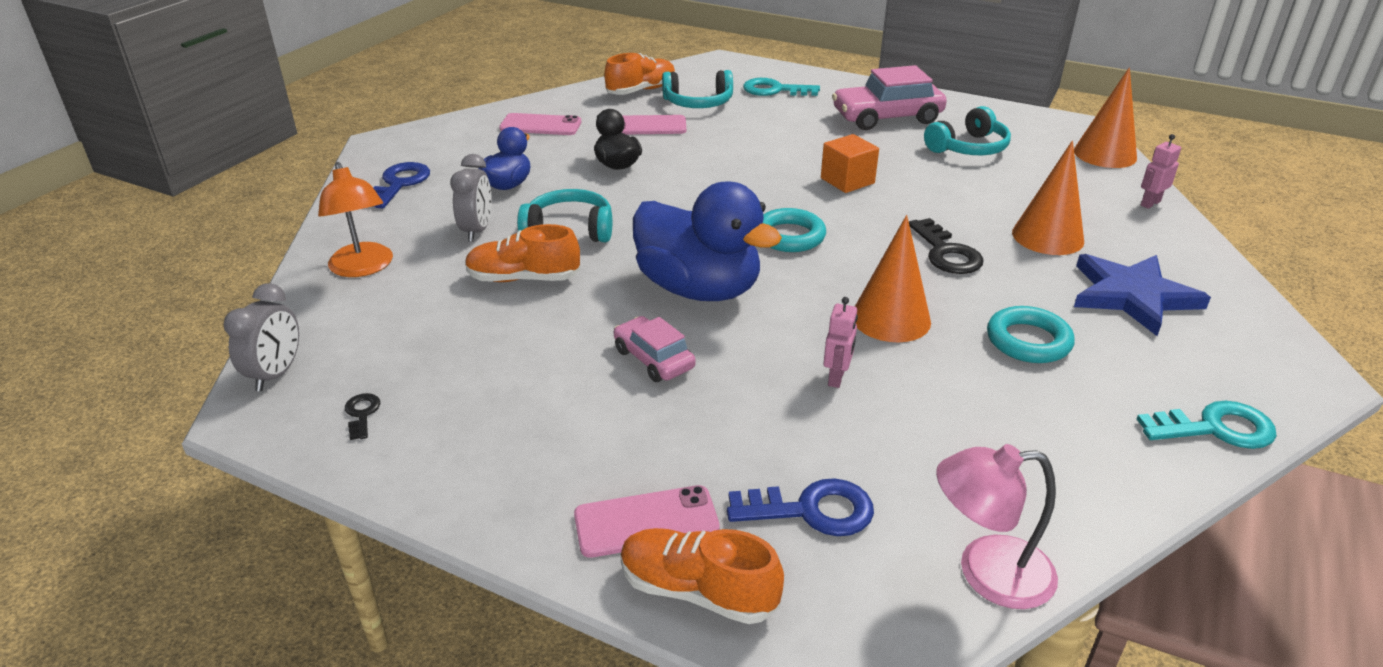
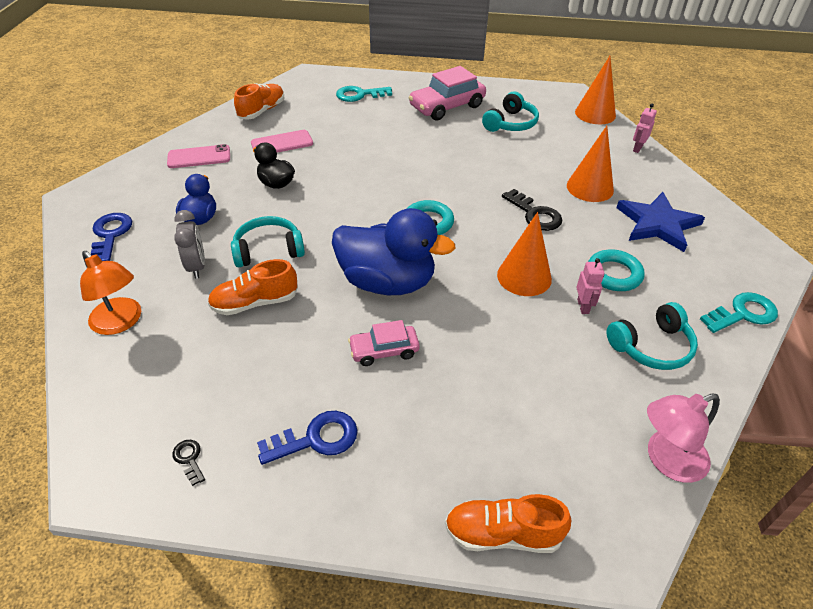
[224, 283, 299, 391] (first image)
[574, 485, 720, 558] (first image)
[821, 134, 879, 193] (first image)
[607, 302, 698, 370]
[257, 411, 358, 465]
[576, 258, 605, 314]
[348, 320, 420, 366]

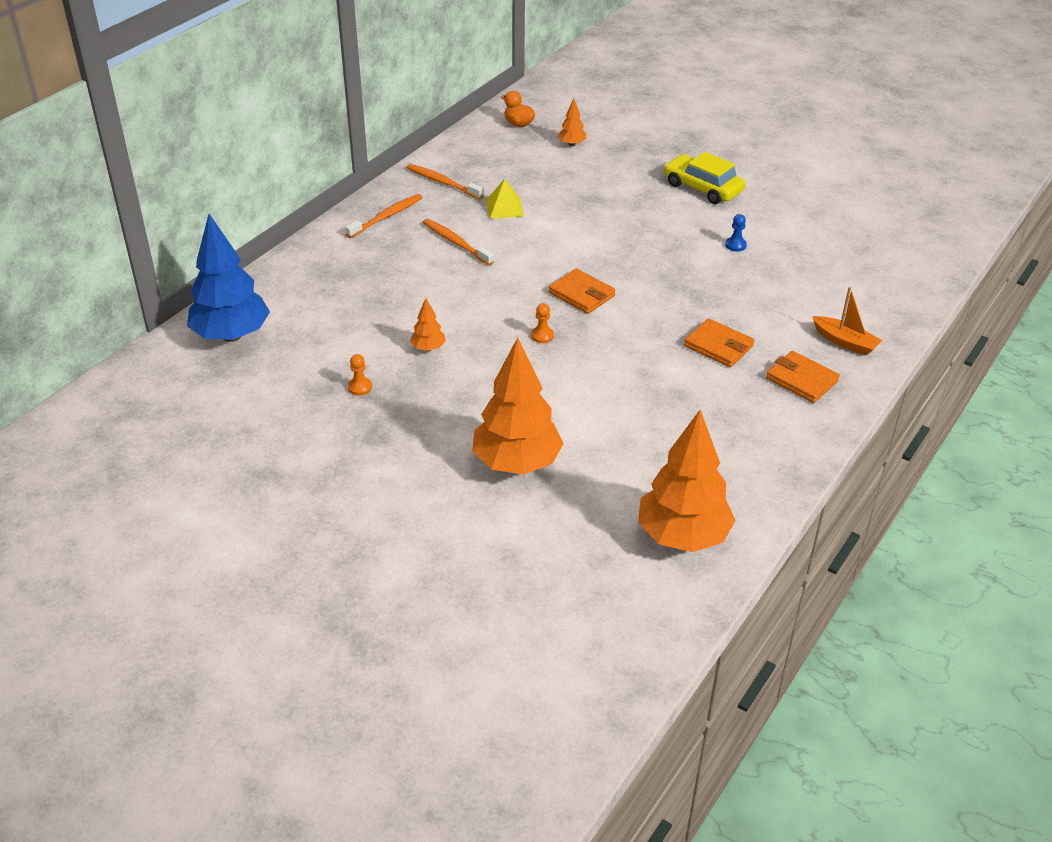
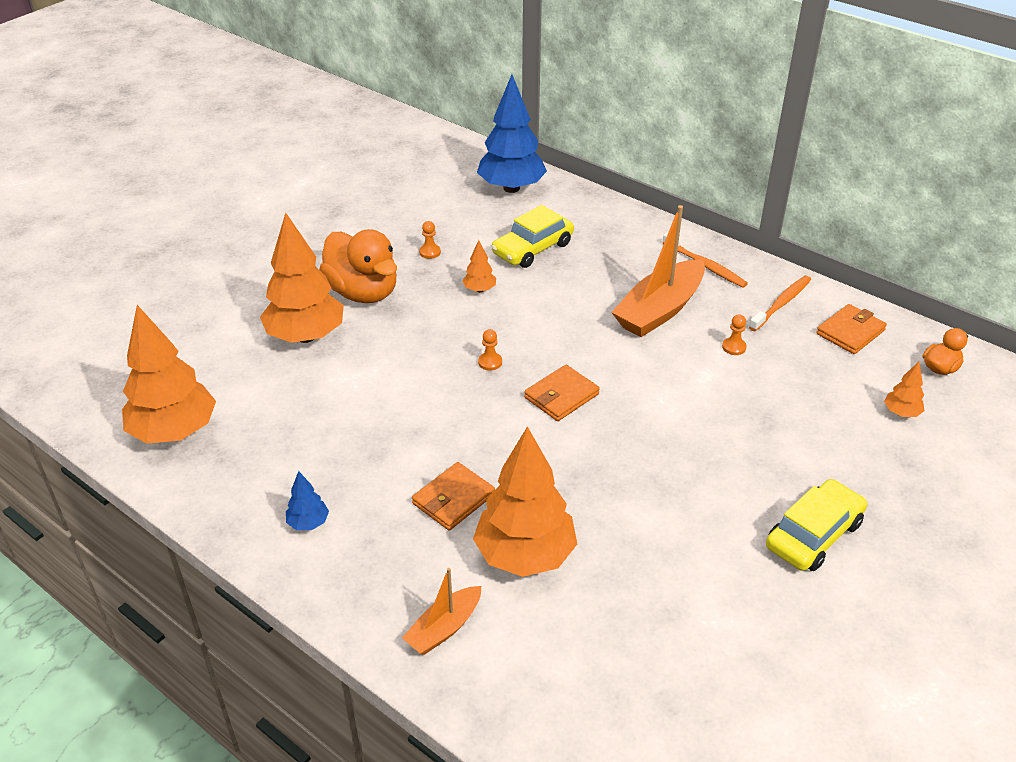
[725, 214, 747, 251] (first image)
[286, 471, 329, 530]
[319, 229, 397, 303]
[473, 426, 577, 577]
[491, 205, 574, 268]
[816, 304, 887, 354]
[611, 205, 705, 337]
[722, 314, 747, 355]

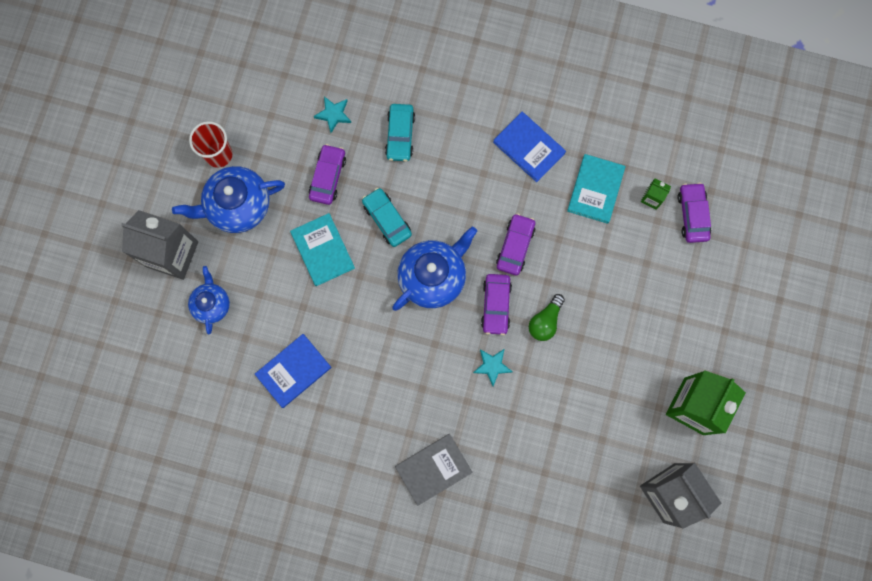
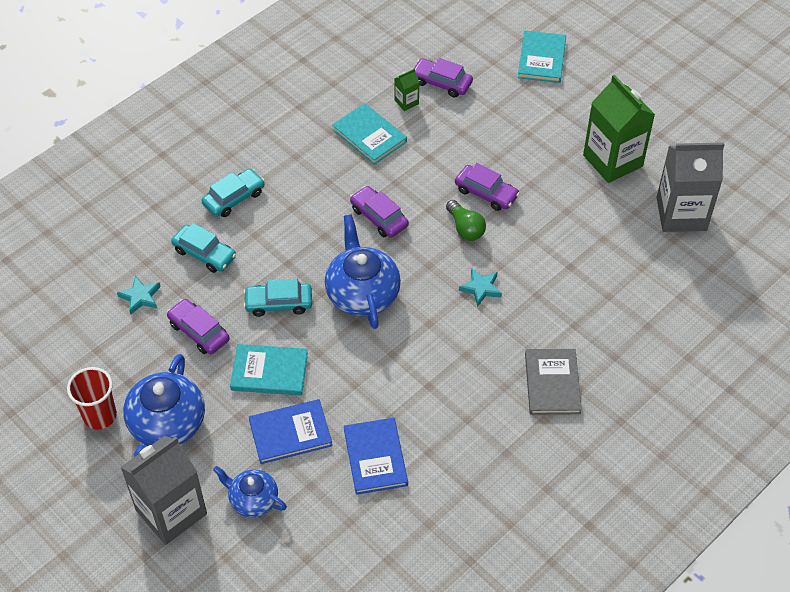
[201, 168, 265, 217]
[518, 31, 566, 83]
[455, 163, 520, 211]
[249, 399, 332, 464]

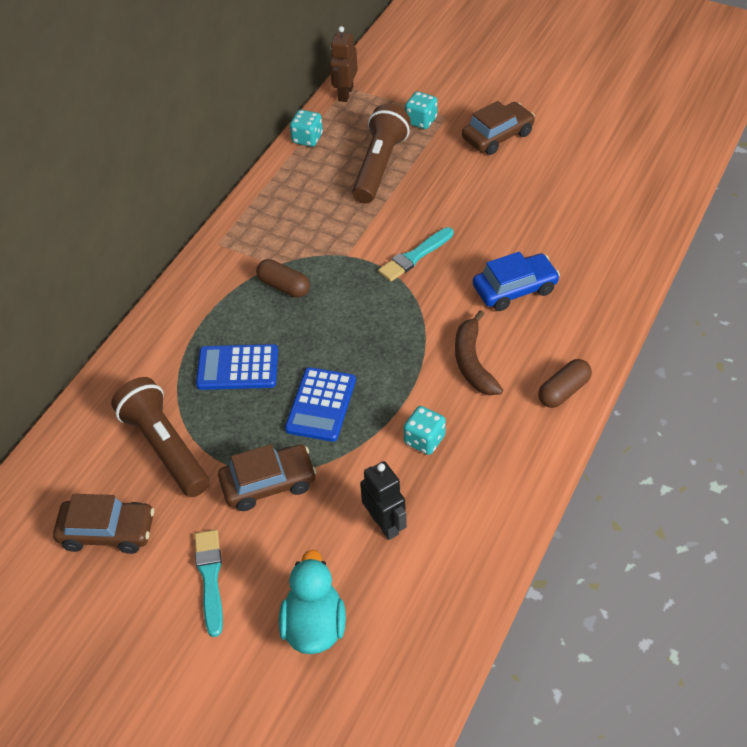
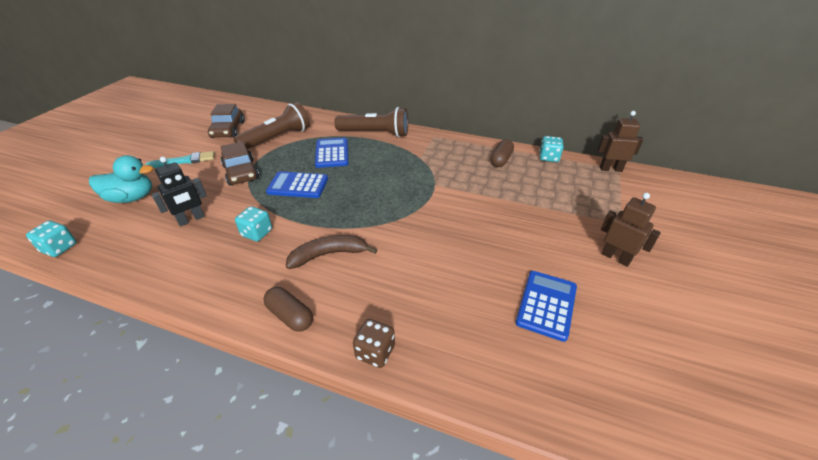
[378, 227, 454, 282] (first image)
[473, 251, 560, 311] (first image)
[353, 319, 395, 368]
[516, 271, 577, 342]
[490, 139, 514, 167]
[335, 107, 408, 137]
[26, 221, 76, 257]
[601, 193, 661, 267]

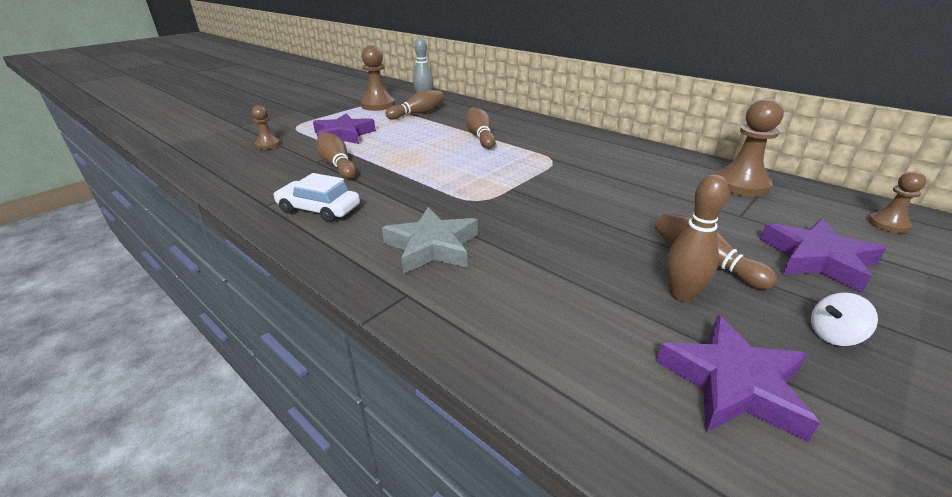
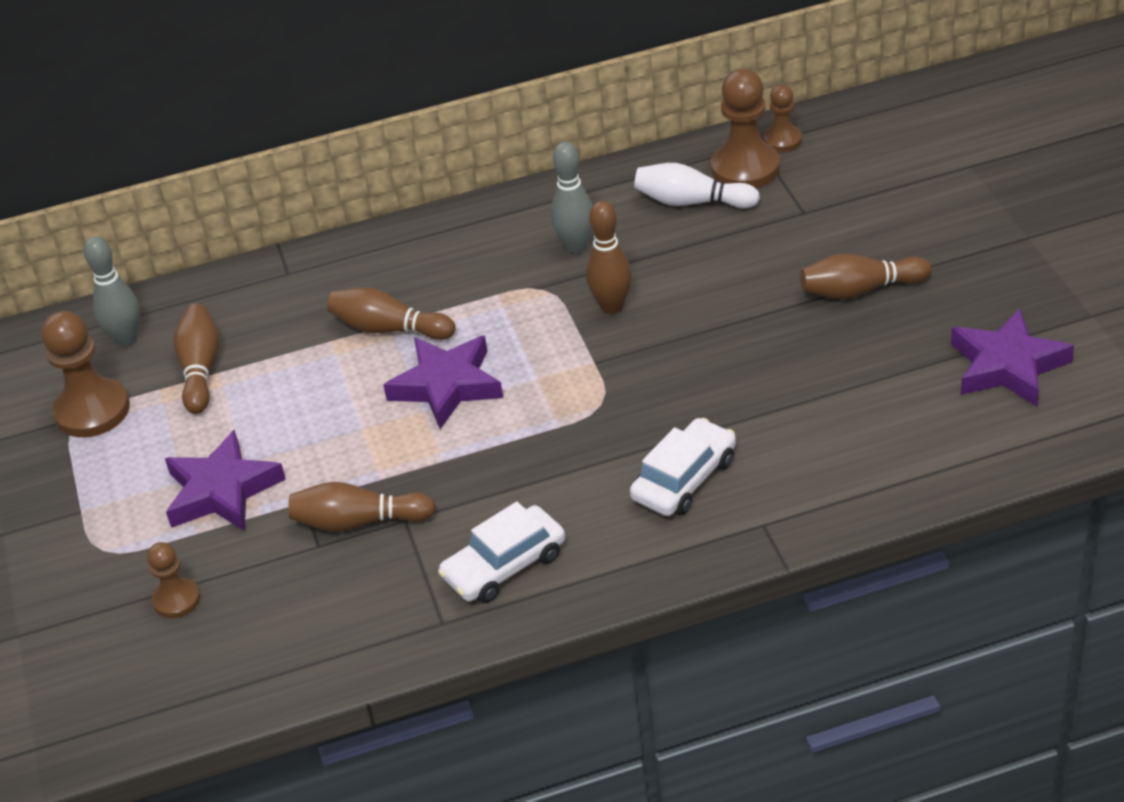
[811, 292, 878, 346] (first image)
[551, 142, 593, 253]
[634, 163, 760, 208]
[586, 201, 632, 314]
[383, 336, 503, 429]
[763, 85, 802, 152]
[630, 418, 736, 516]

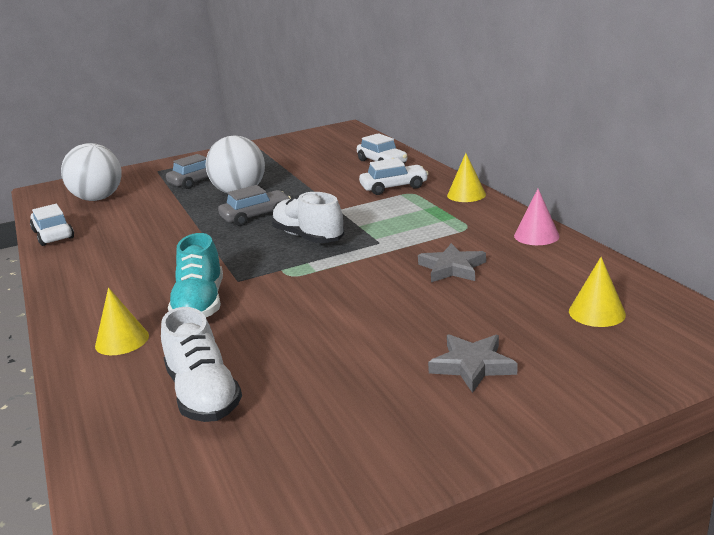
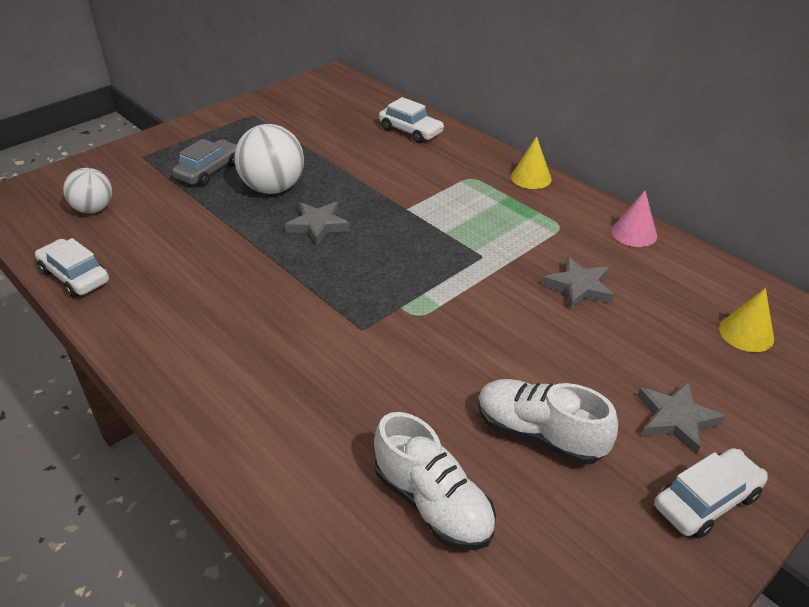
[95, 287, 149, 355] (first image)
[168, 233, 223, 317] (first image)
[478, 379, 618, 465]
[655, 448, 768, 539]
[285, 202, 350, 245]
[63, 168, 112, 213]

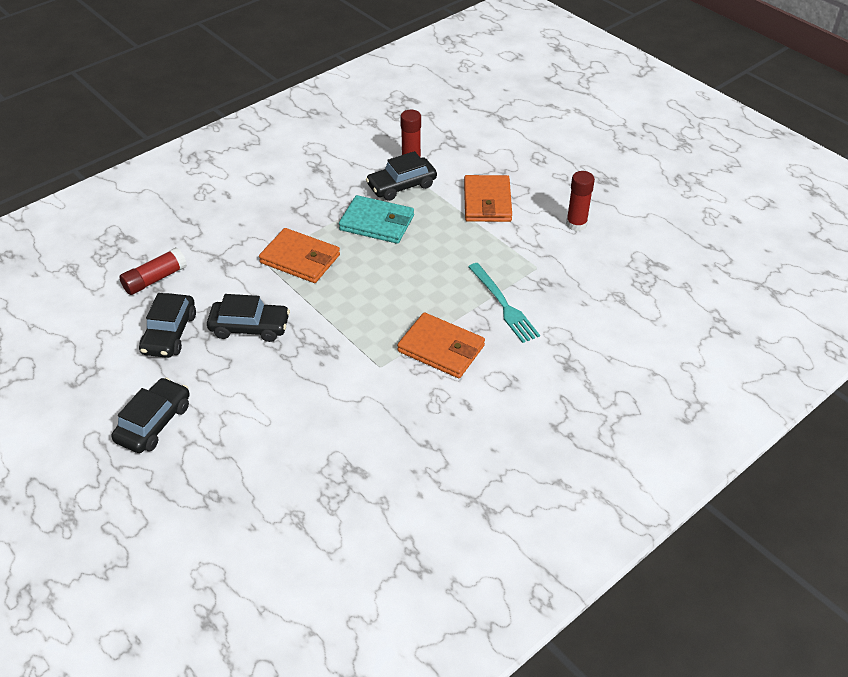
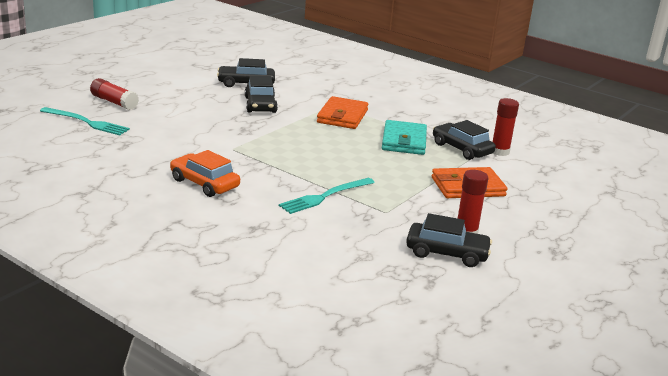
[397, 312, 485, 378] (first image)
[40, 107, 130, 135]
[170, 150, 240, 197]
[406, 213, 492, 267]
[90, 78, 139, 110]

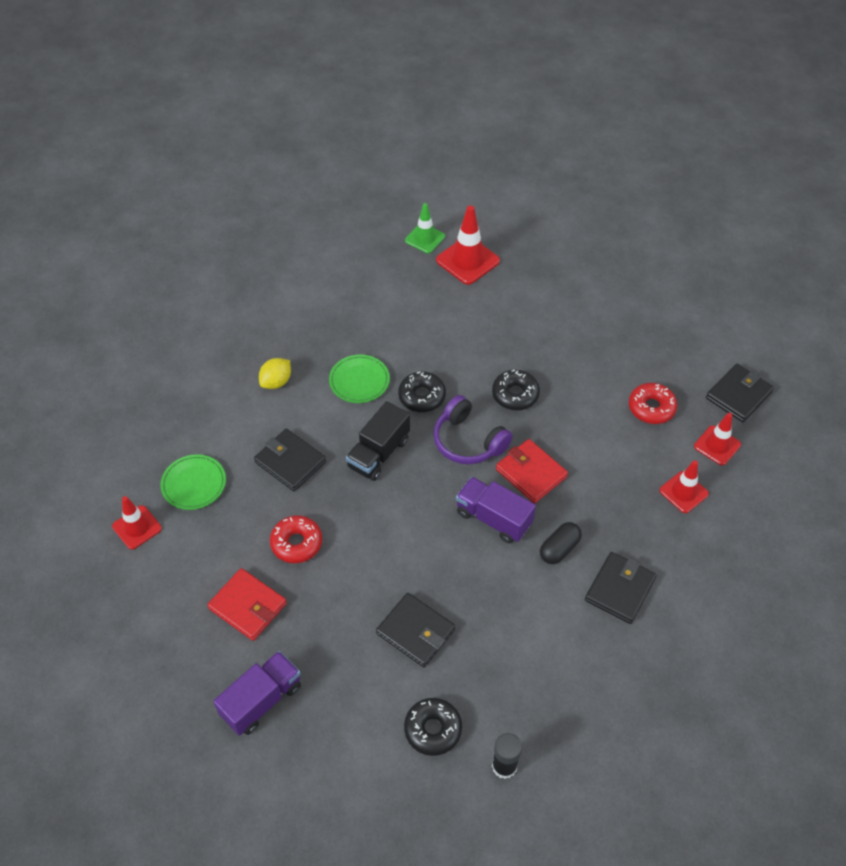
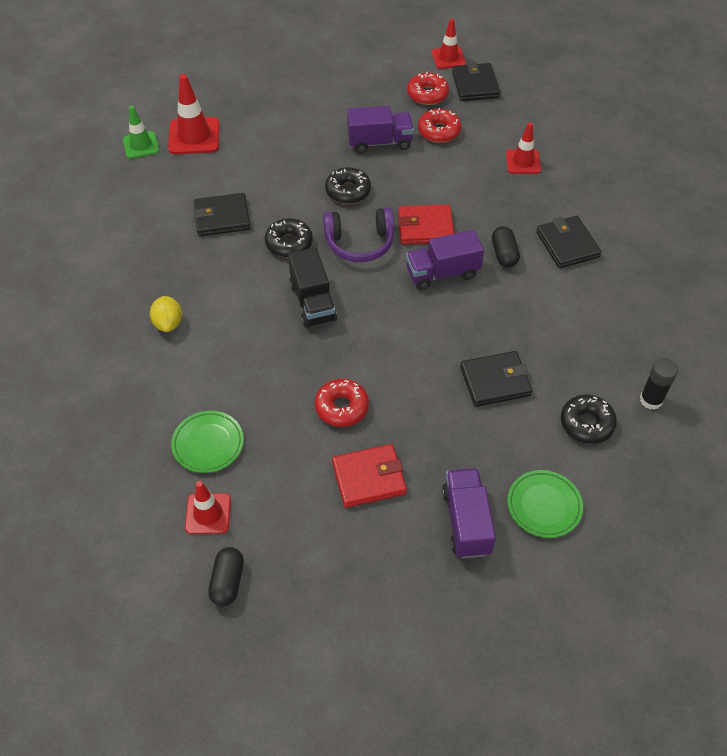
[208, 547, 244, 606]
[347, 106, 414, 153]
[407, 72, 449, 105]
[193, 193, 251, 236]
[507, 470, 583, 538]
[432, 18, 466, 69]

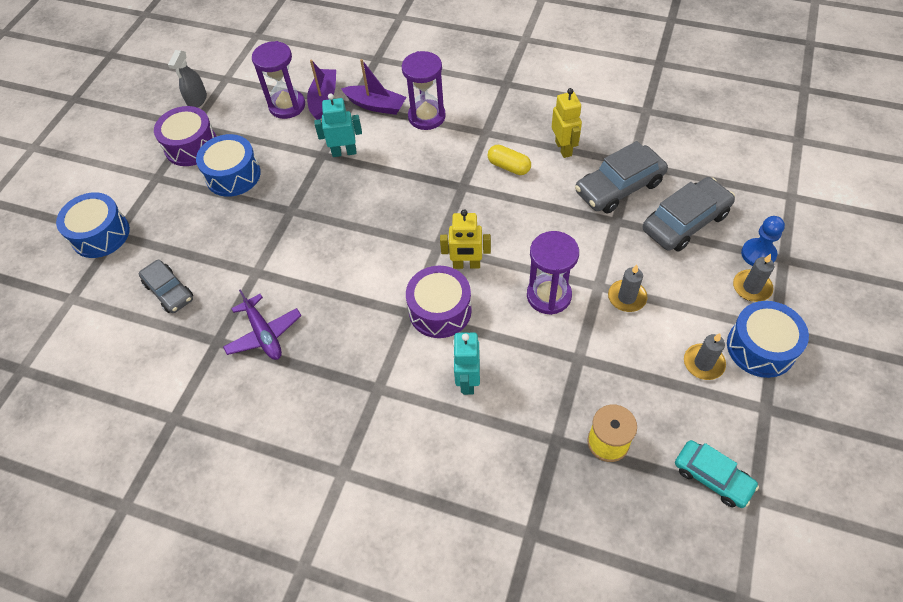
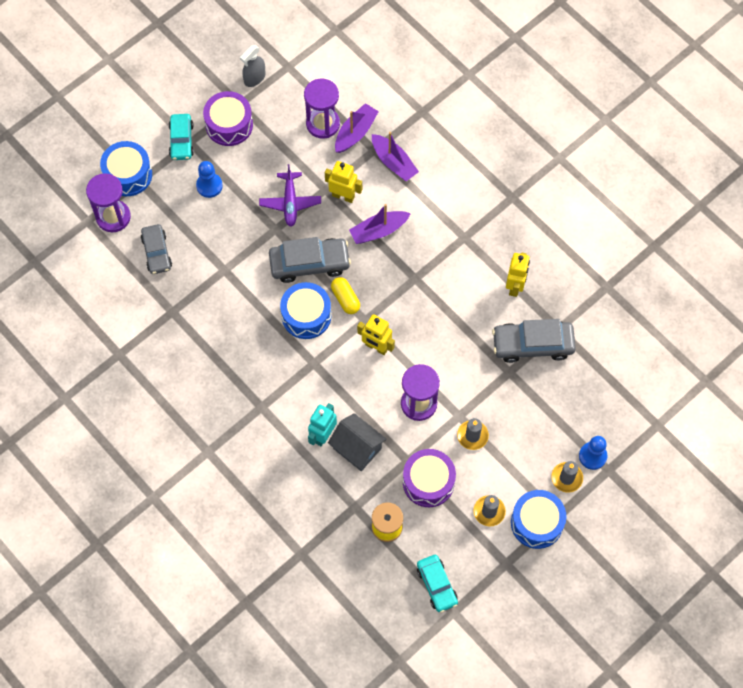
[169, 114, 194, 160]
[196, 161, 223, 198]
[328, 413, 387, 471]
[349, 204, 411, 244]
[280, 282, 331, 339]
[259, 164, 321, 227]
[86, 173, 131, 232]
[403, 449, 456, 507]
[331, 277, 360, 314]
[269, 237, 351, 283]
[325, 161, 362, 203]

